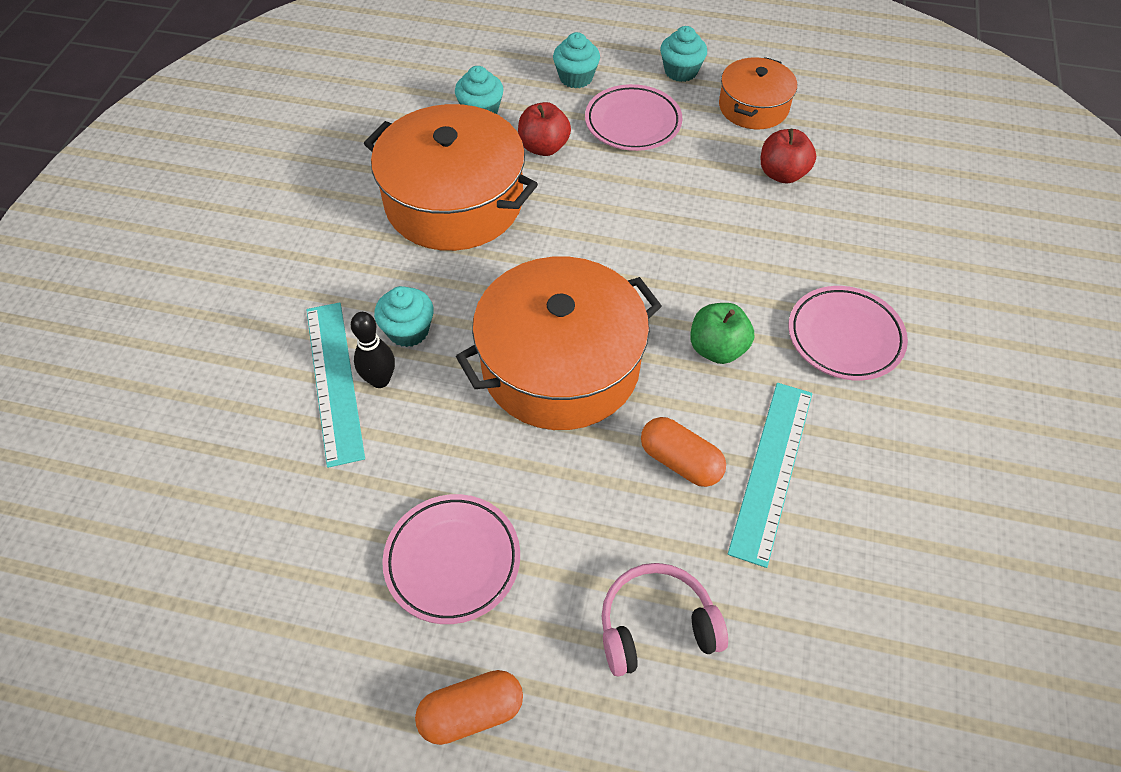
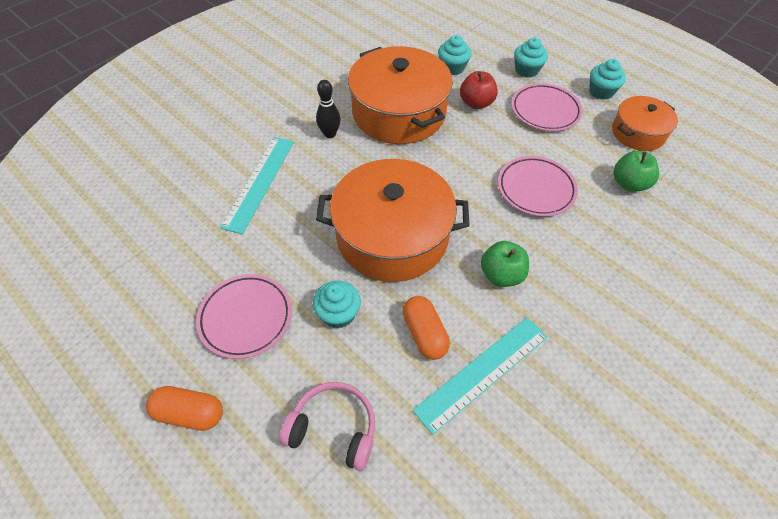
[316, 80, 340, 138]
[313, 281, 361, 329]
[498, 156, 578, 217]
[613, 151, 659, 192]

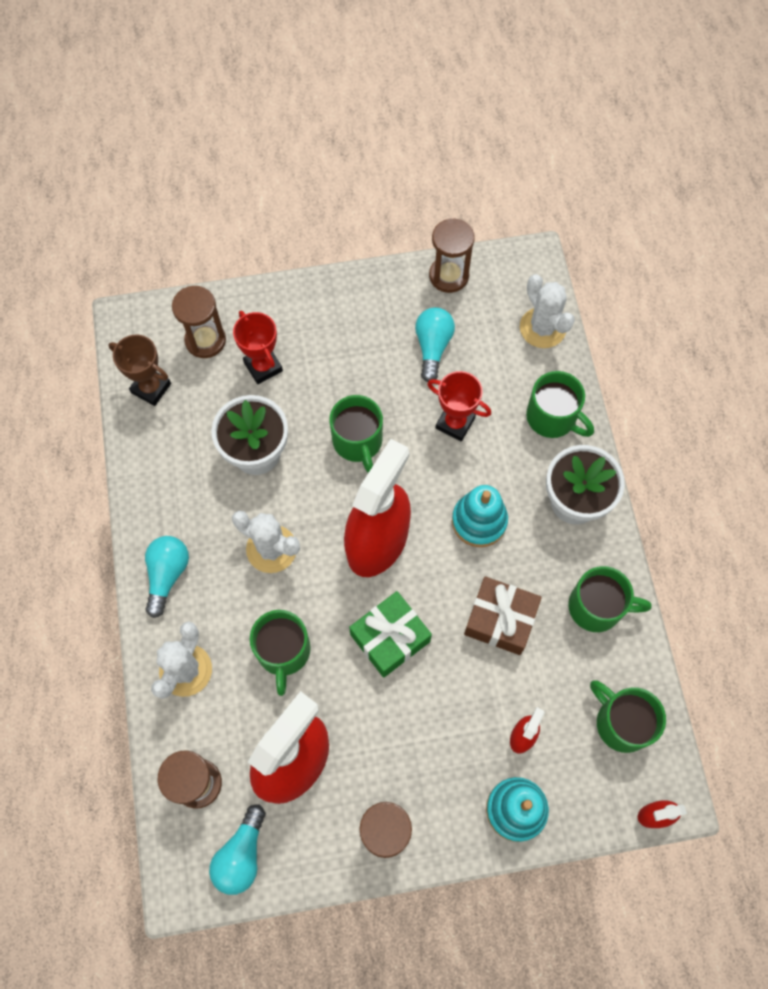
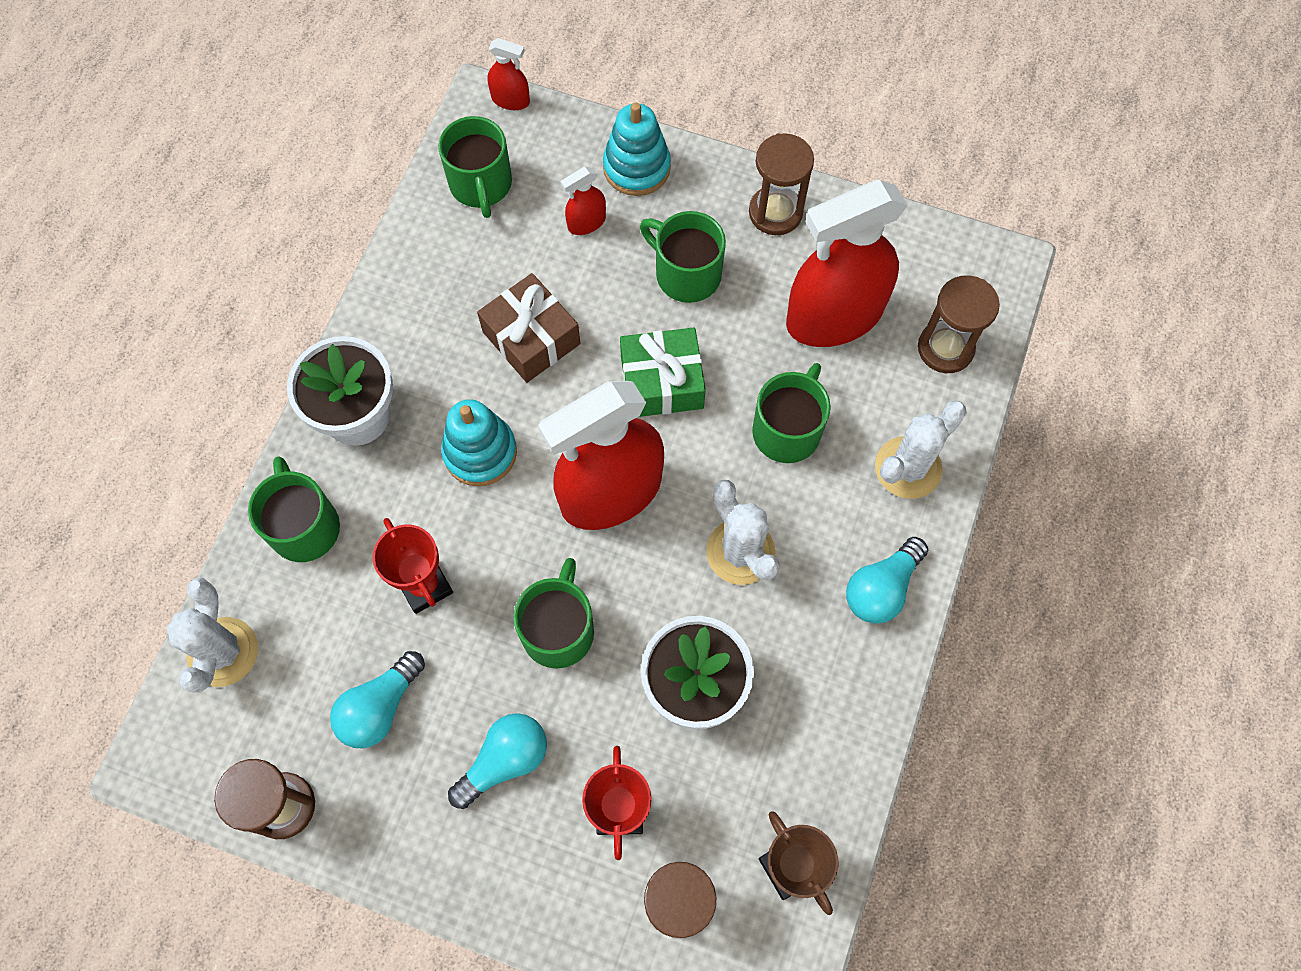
[448, 713, 547, 809]
[640, 211, 726, 303]

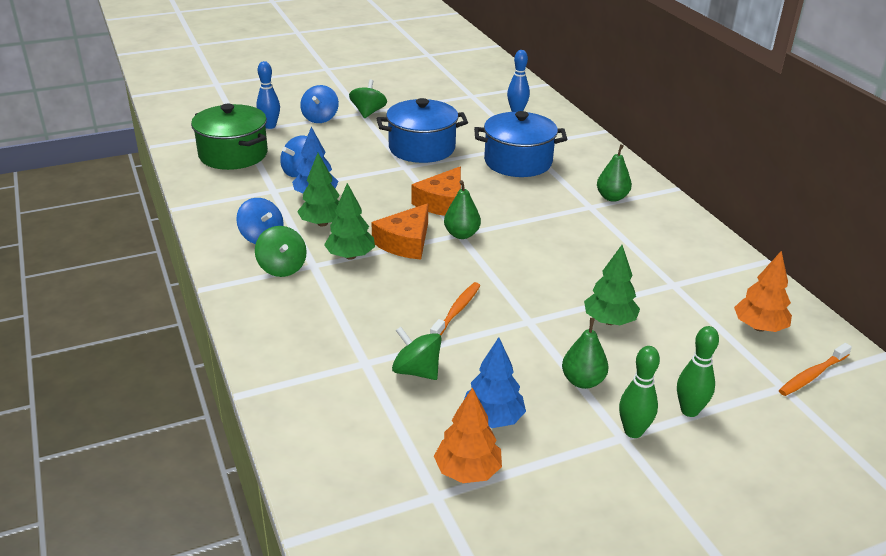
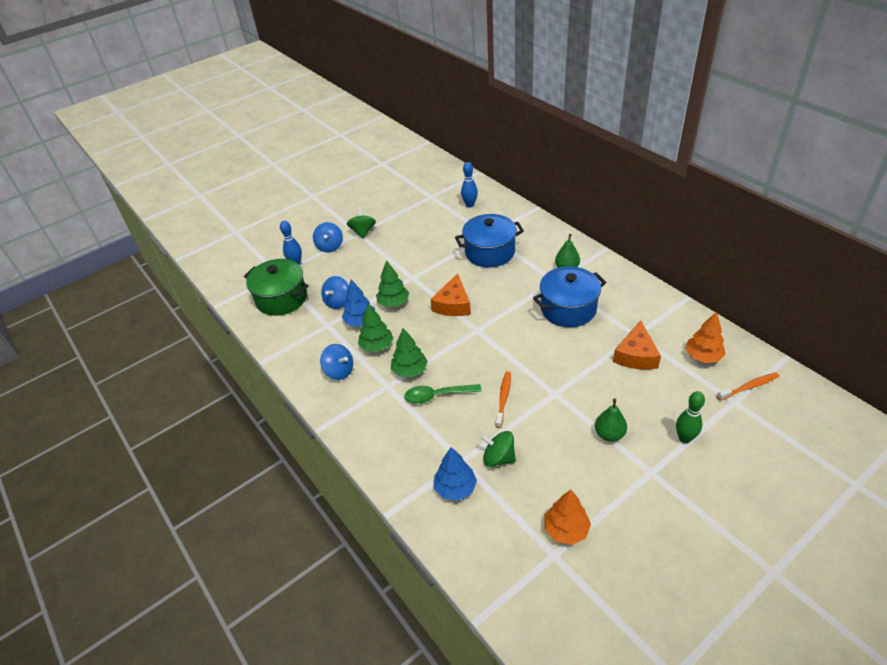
[255, 226, 307, 277] (first image)
[444, 180, 481, 239] (first image)
[619, 346, 660, 438] (first image)
[404, 384, 482, 404]
[613, 320, 661, 369]
[533, 266, 607, 327]
[434, 447, 477, 501]
[376, 260, 409, 307]
[716, 372, 779, 401]

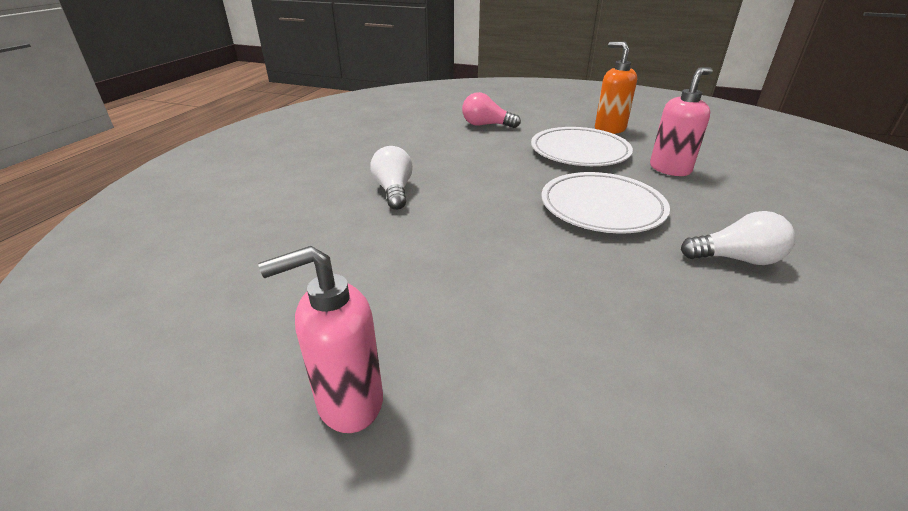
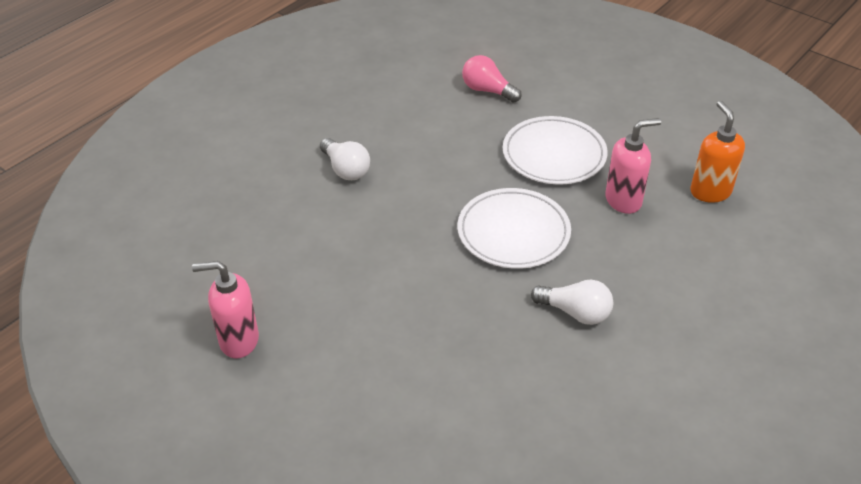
[691, 101, 745, 203]
[320, 138, 370, 180]

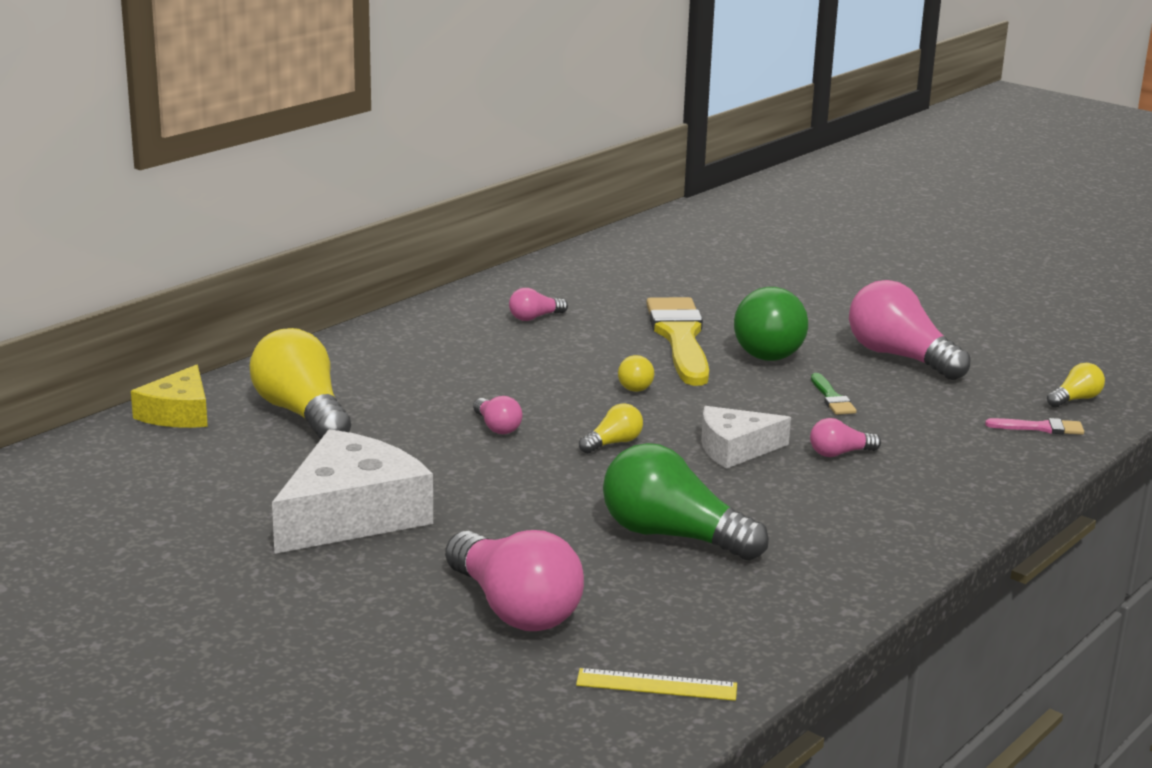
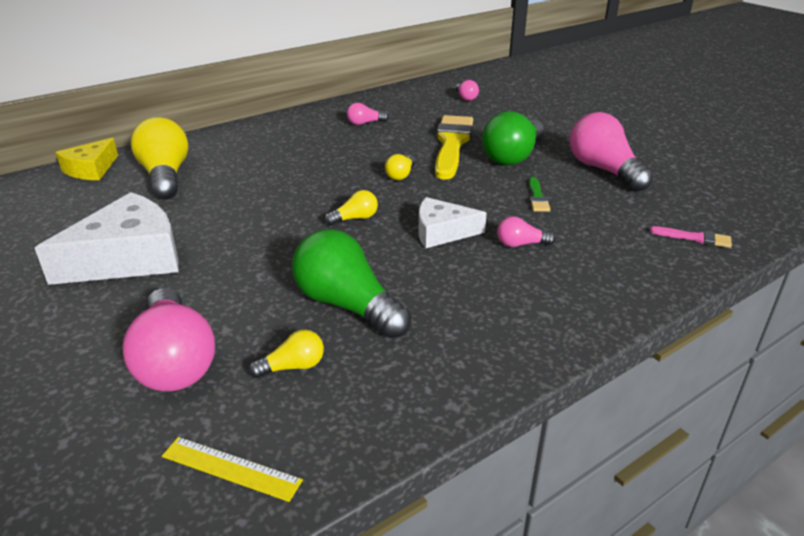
[456, 80, 479, 101]
[248, 329, 324, 378]

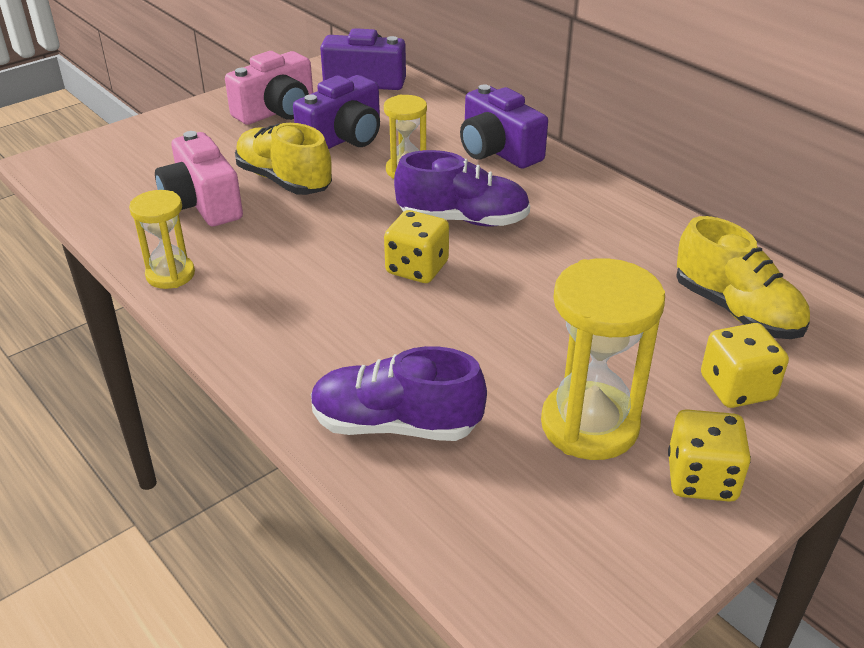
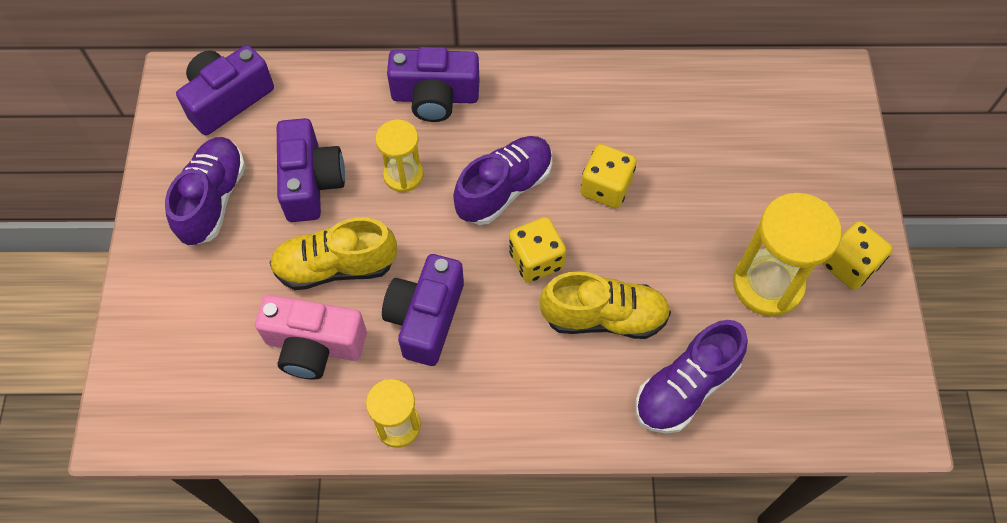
[382, 254, 464, 366]
[539, 271, 671, 339]
[580, 144, 637, 208]
[165, 137, 246, 246]

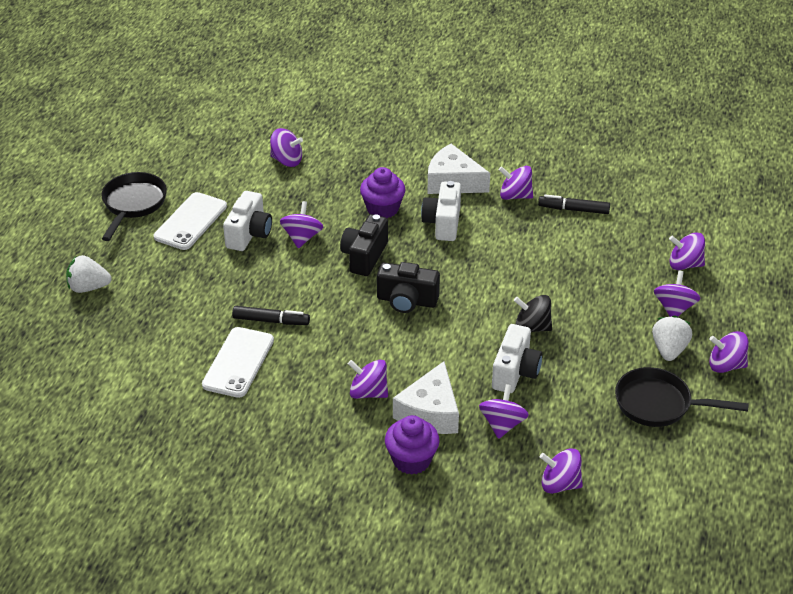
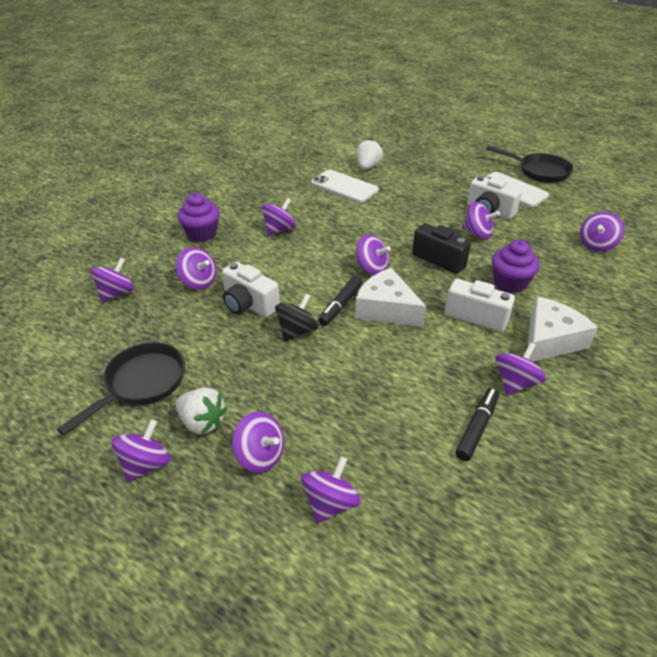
[356, 139, 383, 170]
[318, 276, 362, 326]
[355, 268, 426, 327]
[356, 234, 391, 275]

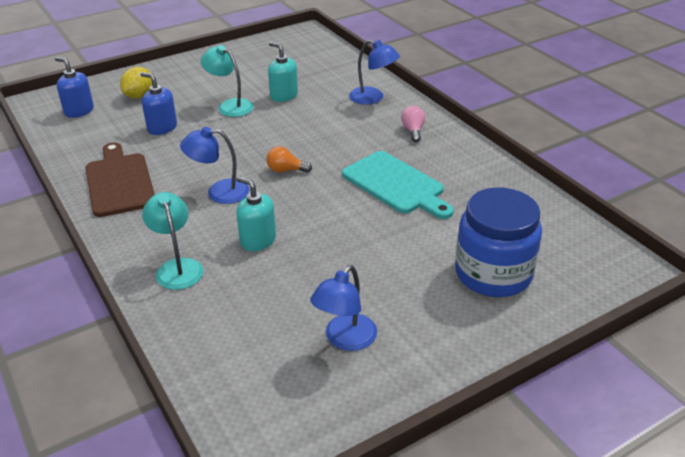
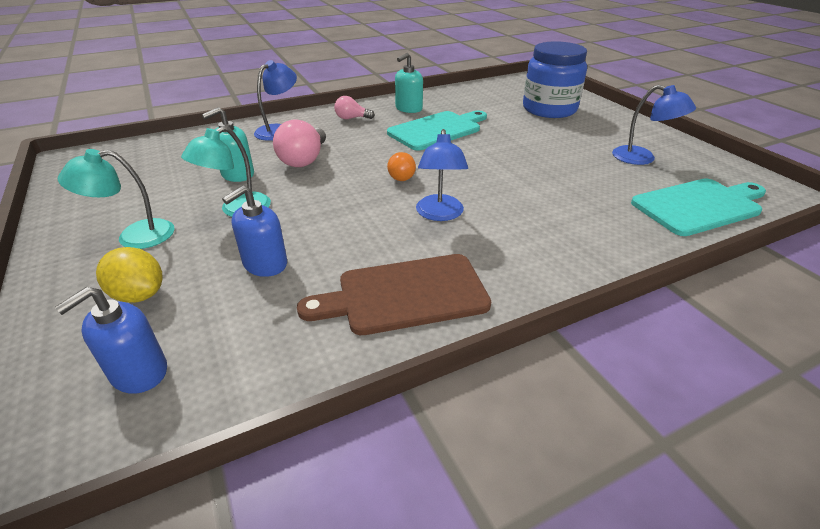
[273, 119, 326, 167]
[631, 178, 766, 236]
[58, 149, 174, 249]
[395, 53, 423, 113]

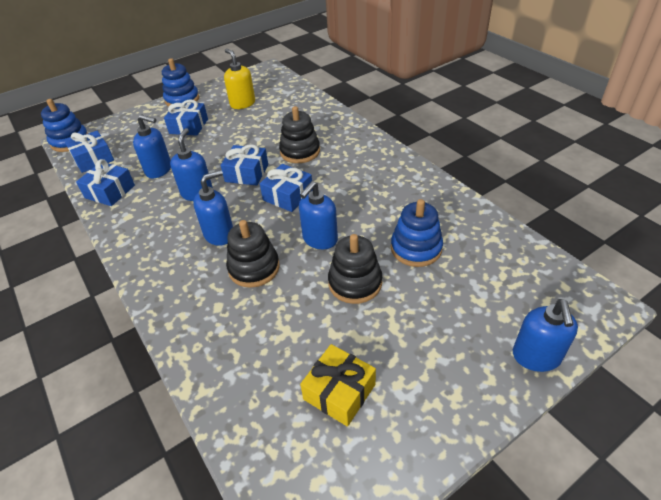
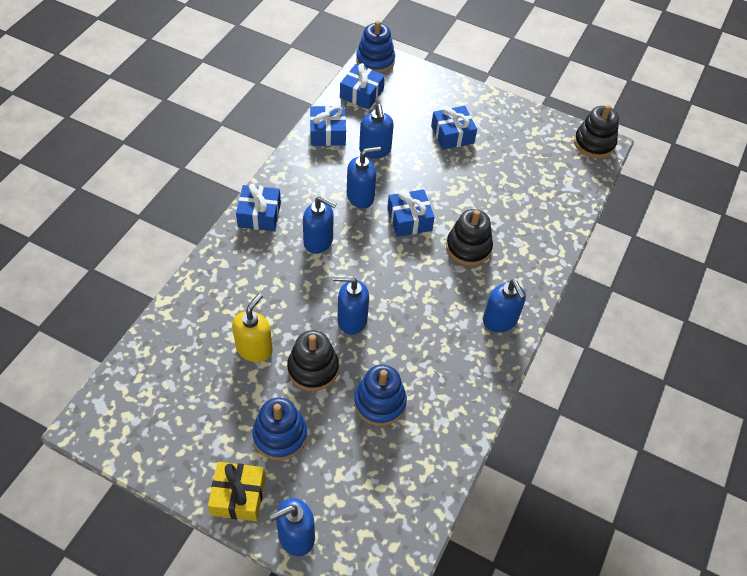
[483, 280, 526, 332]
[252, 397, 307, 460]
[232, 293, 273, 362]
[574, 105, 619, 158]
[236, 184, 281, 231]
[208, 462, 265, 521]

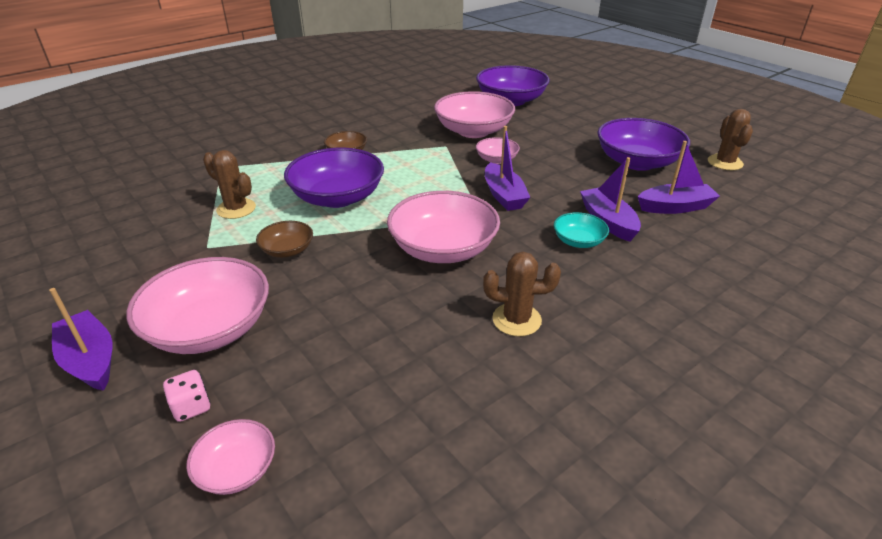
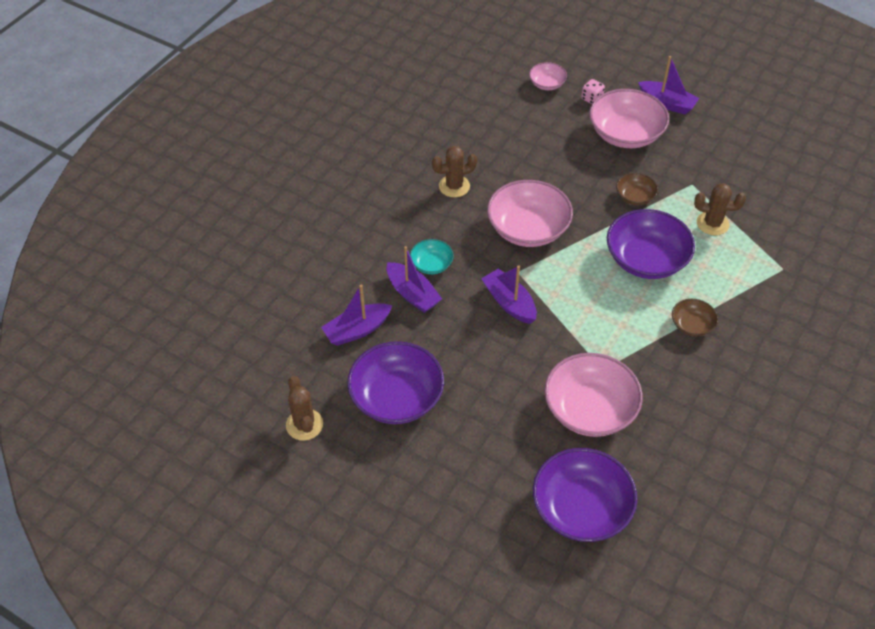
[476, 137, 520, 164] (first image)

